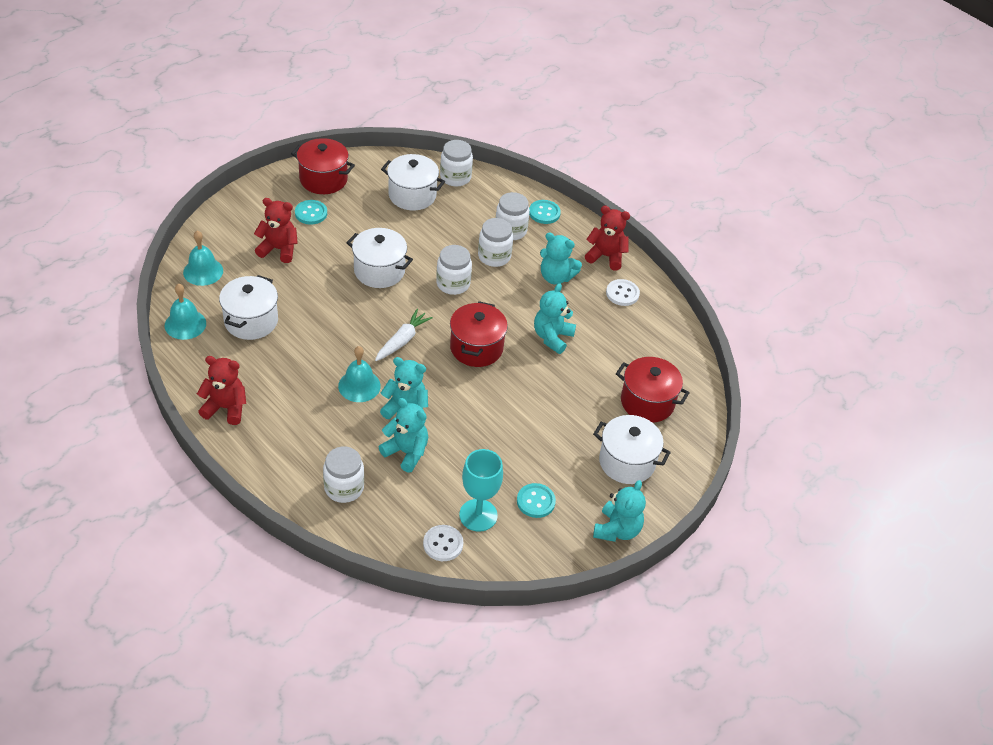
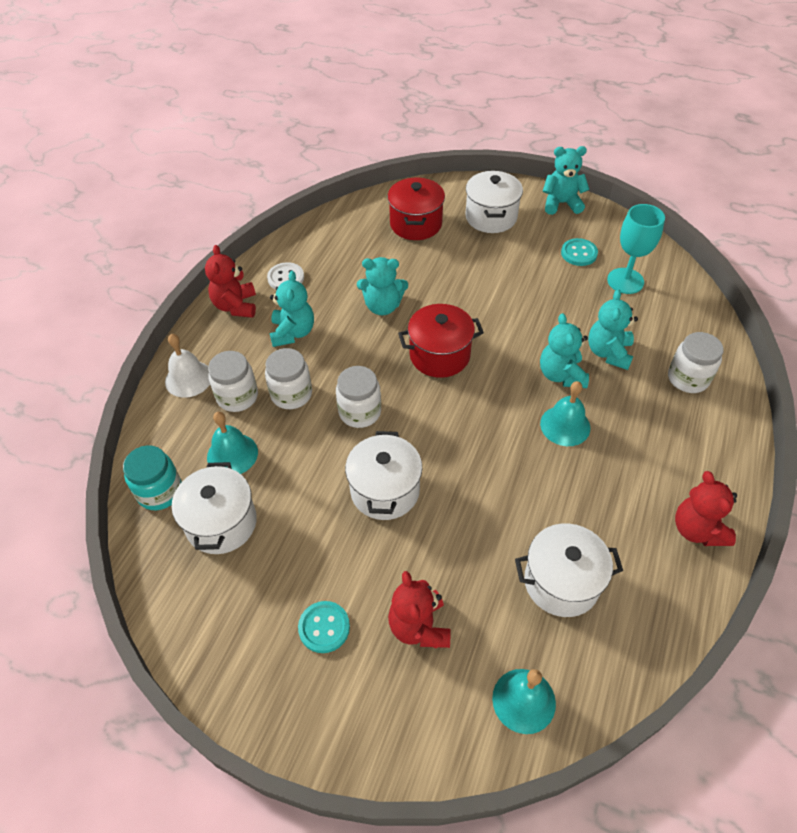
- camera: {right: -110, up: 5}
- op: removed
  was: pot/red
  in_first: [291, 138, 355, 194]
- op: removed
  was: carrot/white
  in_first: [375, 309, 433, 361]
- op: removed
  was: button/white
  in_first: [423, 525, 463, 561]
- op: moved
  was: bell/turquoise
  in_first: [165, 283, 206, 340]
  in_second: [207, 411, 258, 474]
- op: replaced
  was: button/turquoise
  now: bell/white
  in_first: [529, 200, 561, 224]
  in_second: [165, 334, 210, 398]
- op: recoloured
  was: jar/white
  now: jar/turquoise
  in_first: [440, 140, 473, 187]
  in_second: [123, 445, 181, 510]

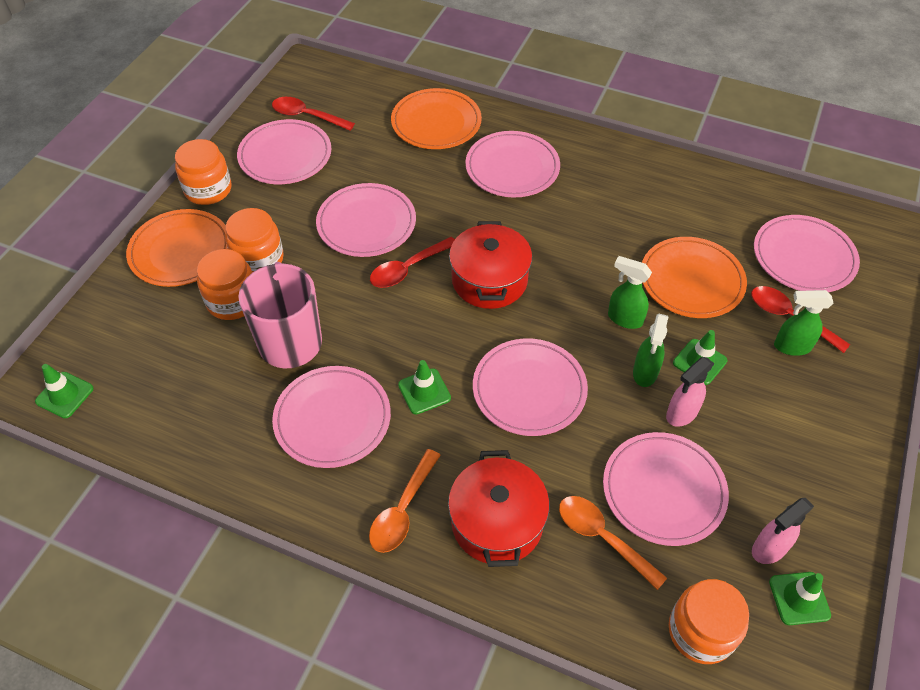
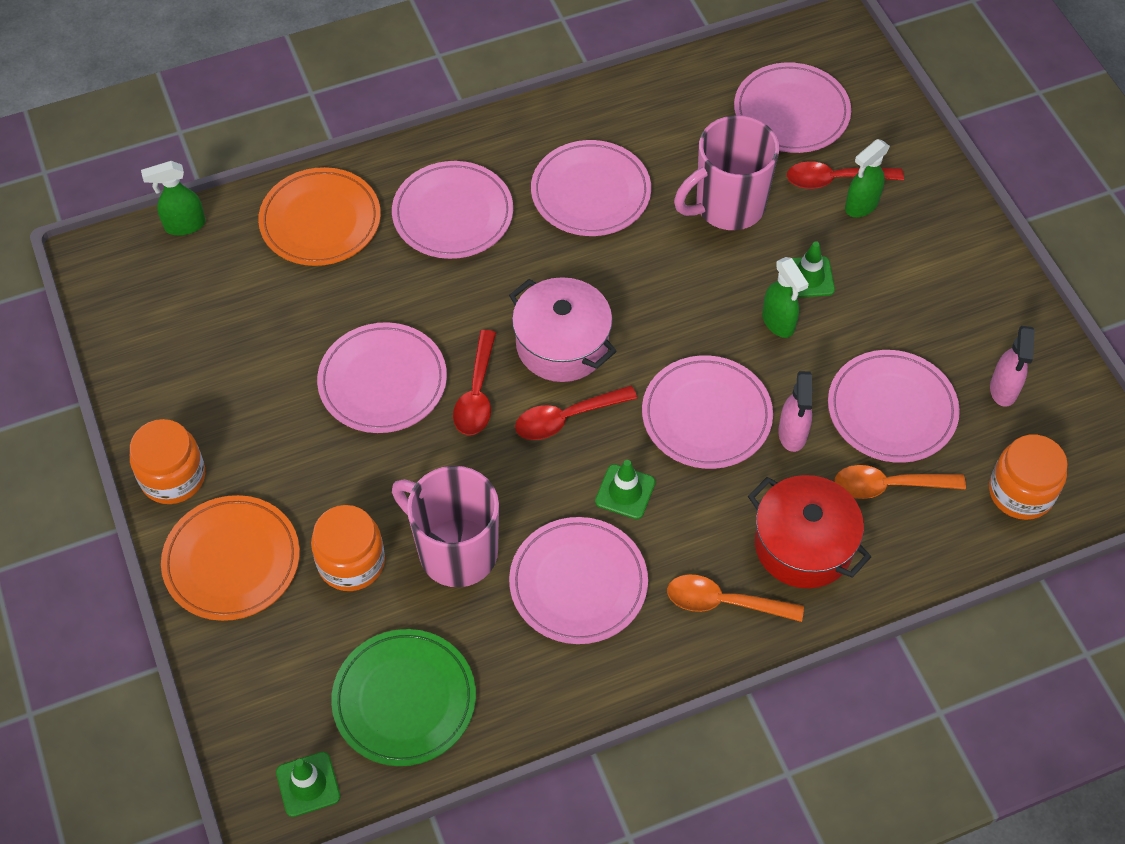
- camera: {right: -45, up: 5}
- op: removed
  was: jar/orange
  in_first: [225, 208, 284, 273]
- op: removed
  was: traffic cone/green
  in_first: [769, 572, 831, 625]
- op: added
  now: plate/green
  in_second: [331, 629, 476, 766]
- op: moved
  was: plate/pink
  in_first: [237, 119, 331, 184]
  in_second: [531, 140, 651, 236]
- op: moved
  was: spoon/red
  in_first: [272, 97, 355, 131]
  in_second: [515, 385, 638, 440]
- op: moved
  was: spray bottle/green
  in_first: [608, 256, 652, 329]
  in_second: [141, 161, 206, 236]
- op: moved
  was: spray bottle/pink
  in_first: [666, 357, 714, 427]
  in_second: [778, 371, 813, 452]
- op: replaced
  was: plate/orange
  now: mug/pink
  in_first: [642, 237, 747, 318]
  in_second: [674, 115, 779, 230]
- op: recoloured
  was: pot/red
  now: pot/pink
  in_first: [449, 221, 532, 309]
  in_second: [509, 277, 617, 382]
- op: turned
  was: spoon/orange
  in_first: [369, 449, 441, 553]
  in_second: [667, 575, 804, 622]
  clockwise: 120

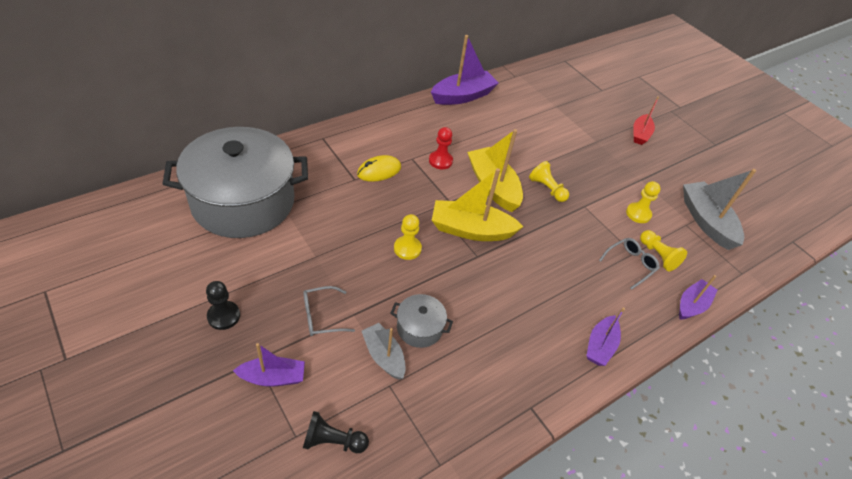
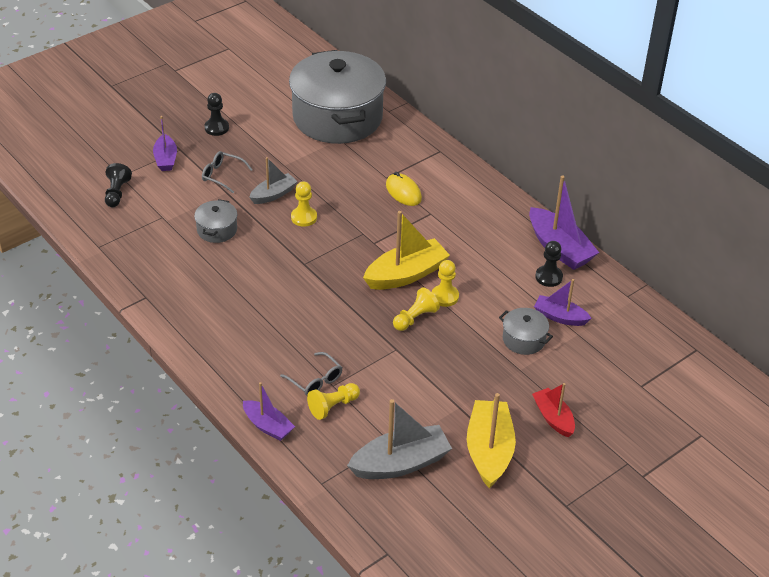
- camera: {right: 90, up: -5}
- op: removed
  was: pawn/red
  in_first: [429, 127, 453, 169]
- op: added
  now: pot/grey
  in_second: [499, 308, 553, 355]
- op: added
  now: pawn/black
  in_second: [535, 241, 563, 287]
- op: moved
  was: boat/grey
  in_first: [362, 323, 406, 379]
  in_second: [249, 157, 298, 204]
- op: moved
  was: boat/yellow
  in_first: [432, 168, 523, 241]
  in_second: [467, 393, 516, 488]
- op: moved
  was: boat/purple
  in_first: [586, 307, 625, 366]
  in_second: [534, 279, 591, 326]
- op: moved
  was: pawn/yellow
  in_first: [626, 181, 661, 223]
  in_second: [432, 260, 459, 307]
- op: turned
  was: glasses/grey
  in_first: [303, 286, 355, 336]
  in_second: [202, 151, 253, 193]
  clockwise: -45
- op: turned
  was: boat/red
  in_first: [633, 96, 659, 145]
  in_second: [532, 383, 575, 437]
  clockwise: 45

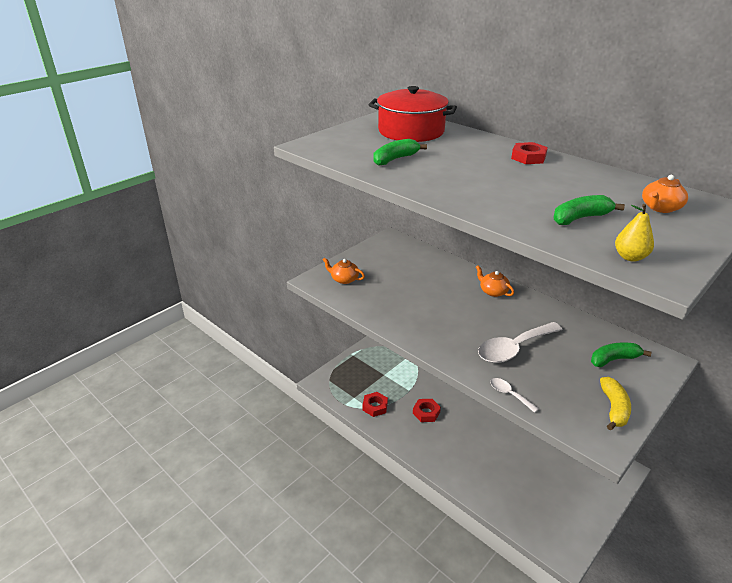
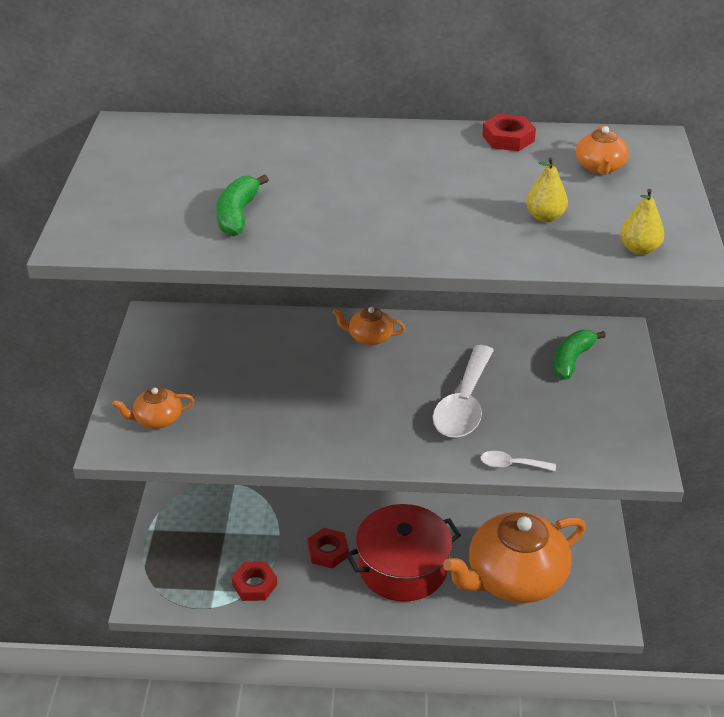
- camera: {right: -40, up: 5}
- op: removed
  was: banana/yellow
  in_first: [600, 377, 631, 430]
- op: added
  now: teapot/orange
  in_second: [443, 512, 586, 603]
- op: moved
  was: pot/red
  in_first: [369, 86, 457, 142]
  in_second: [346, 504, 461, 602]
- op: moved
  was: nut/red
  in_first: [511, 142, 548, 164]
  in_second: [482, 114, 536, 151]
- op: replaced
  was: banana/green
  now: pear/yellow
  in_first: [554, 195, 625, 225]
  in_second: [526, 157, 568, 222]

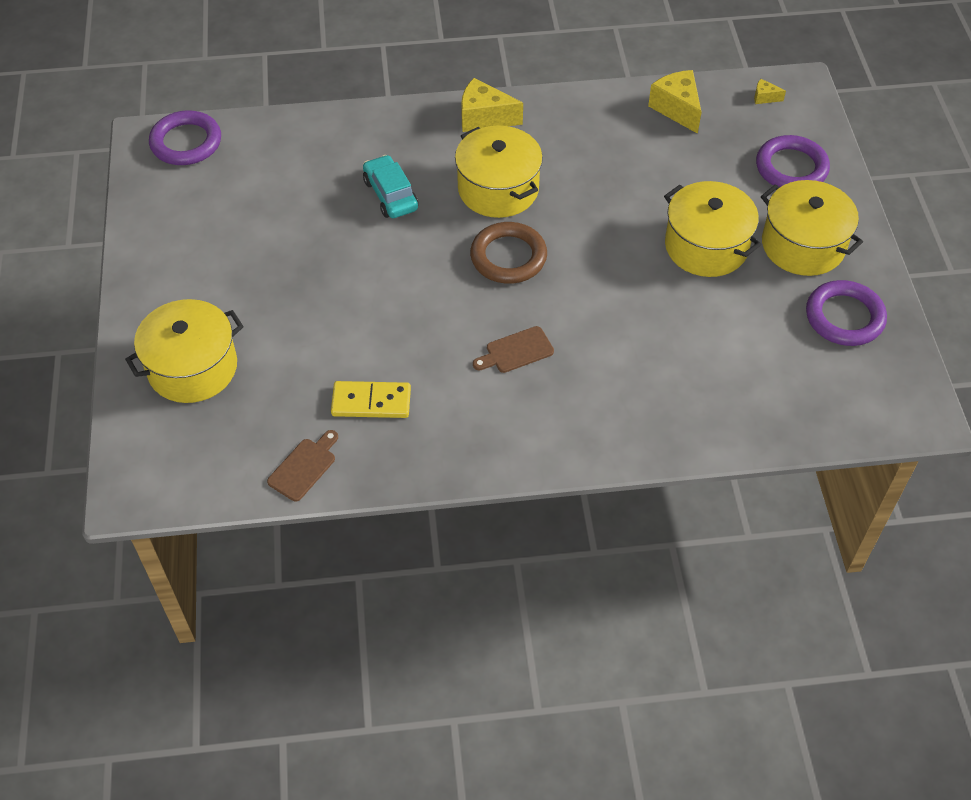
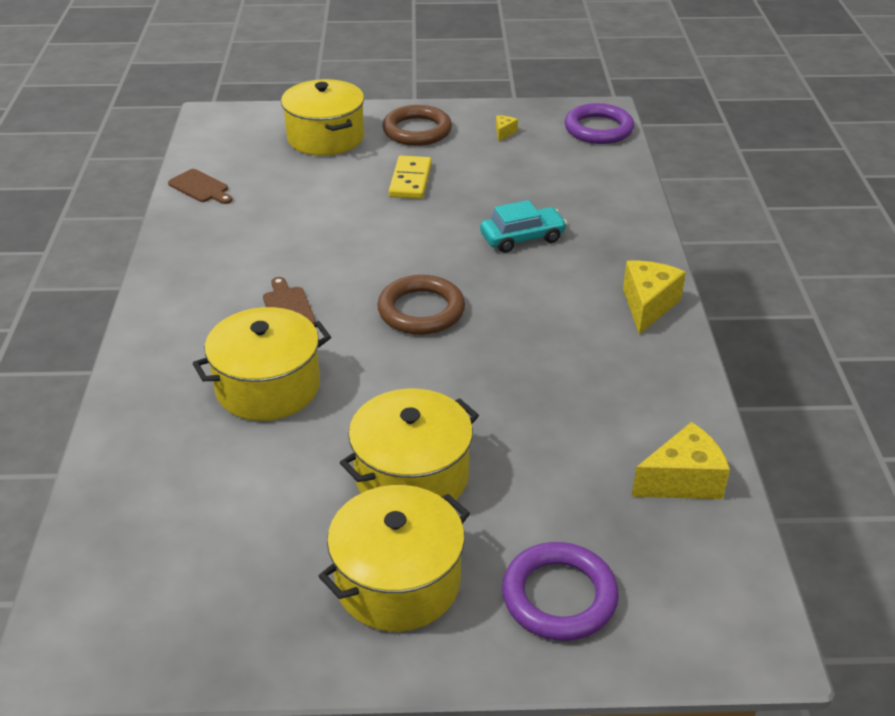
- camera: {right: 95, up: -15}
- op: removed
  was: ring/purple
  in_first: [806, 280, 887, 346]
- op: added
  now: ring/brown
  in_second: [382, 105, 452, 146]
- op: moved
  was: domino/yellow
  in_first: [331, 381, 411, 418]
  in_second: [389, 155, 432, 199]
- op: moved
  was: pot/yellow
  in_first: [455, 125, 543, 218]
  in_second: [193, 307, 331, 421]
- op: moved
  was: cheese/yellow
  in_first: [754, 79, 786, 104]
  in_second: [496, 115, 518, 142]

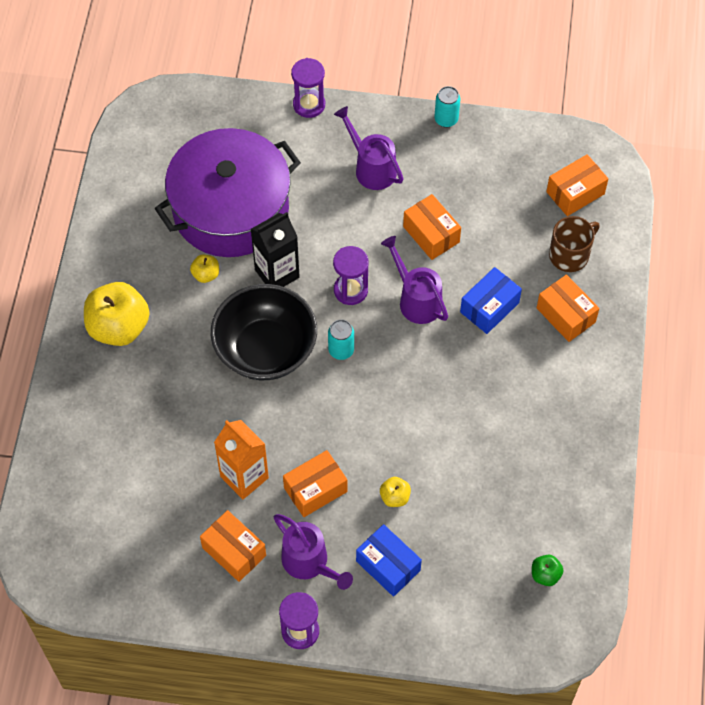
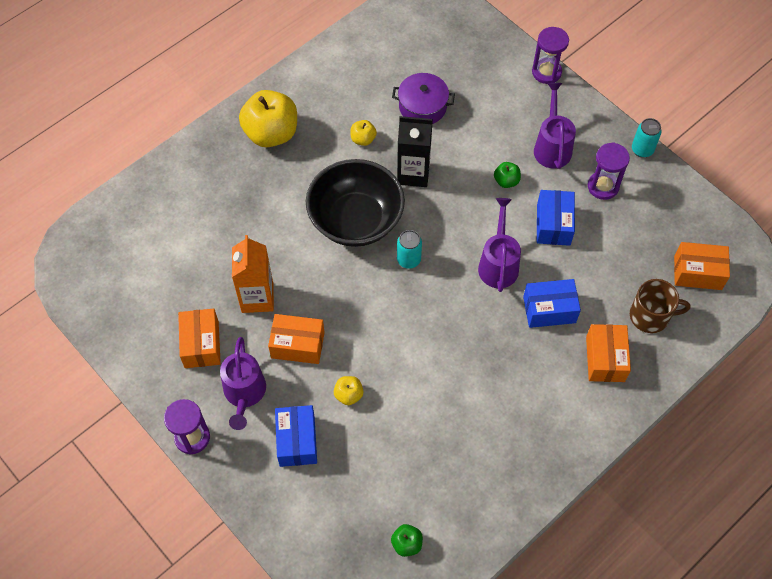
- camera: {right: 40, up: 0}
- op: added
  now: apple/green
  in_second: [494, 162, 521, 188]
- op: moved
  was: hourglass/purple
  in_first: [333, 246, 369, 305]
  in_second: [588, 142, 630, 200]
- op: recoloured
  was: box/orange
  now: box/blue
  in_first: [403, 194, 461, 260]
  in_second: [537, 190, 575, 246]
- op: resized
  was: pot/purple
  in_first: [155, 128, 301, 257]
  in_second: [392, 73, 455, 124]
  ratio: 0.46

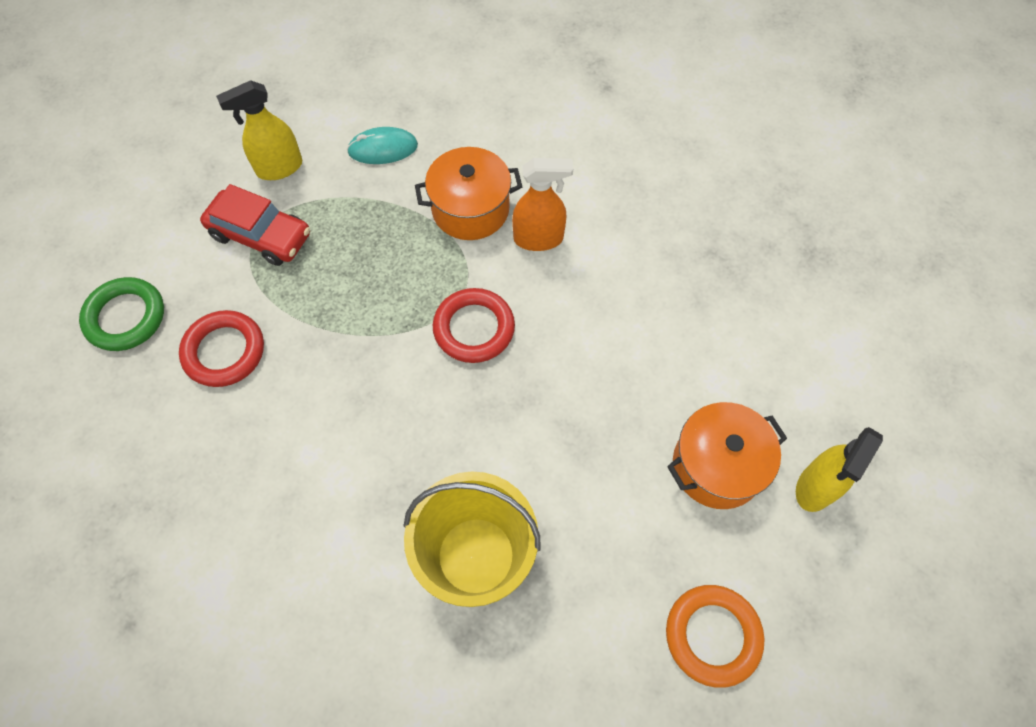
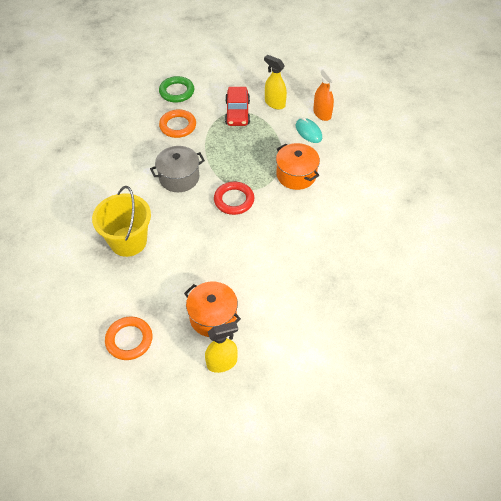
- camera: {right: 65, up: -10}
- op: added
  now: pot/grey
  in_second: [150, 146, 205, 192]
- op: moved
  was: spray bottle/orange
  in_first: [512, 158, 573, 251]
  in_second: [313, 67, 338, 121]
- op: recoloured
  was: ring/red
  now: ring/orange
  in_first: [179, 310, 264, 387]
  in_second: [159, 109, 196, 138]
- op: turned
  was: spray bottle/yellow
  in_first: [796, 427, 883, 512]
  in_second: [205, 321, 238, 373]
  clockwise: 150

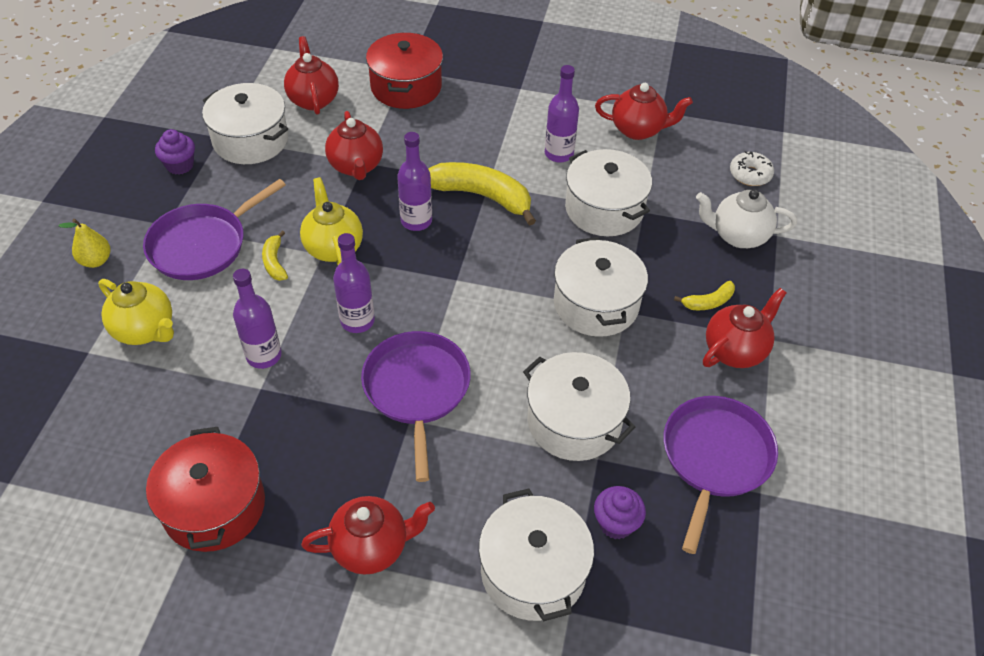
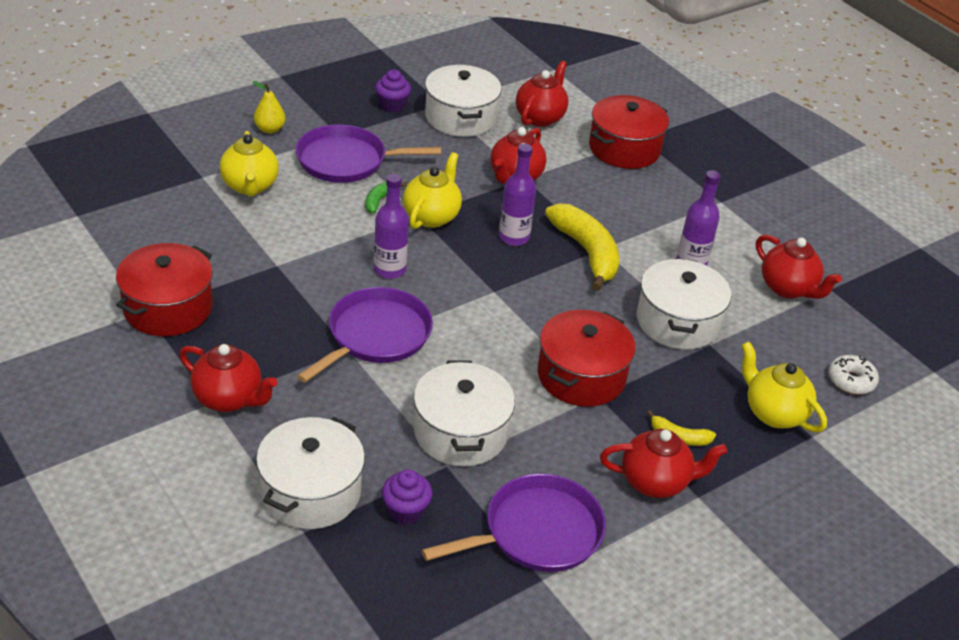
- camera: {right: 40, up: -10}
- op: removed
  was: bottle/purple
  in_first: [233, 269, 282, 369]
- op: recoloured
  was: banana/yellow
  now: banana/green
  in_first: [262, 231, 288, 281]
  in_second: [365, 182, 407, 213]
- op: recoloured
  was: pot/white
  now: pot/red
  in_first: [554, 237, 648, 337]
  in_second: [538, 310, 635, 407]
- op: recoloured
  was: teapot/white
  now: teapot/yellow
  in_first: [696, 189, 797, 248]
  in_second: [742, 342, 827, 433]

